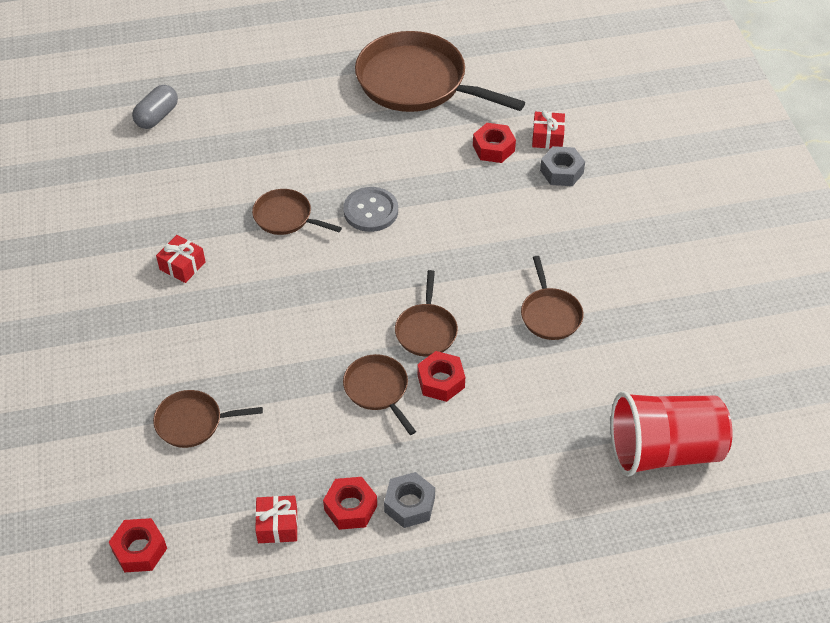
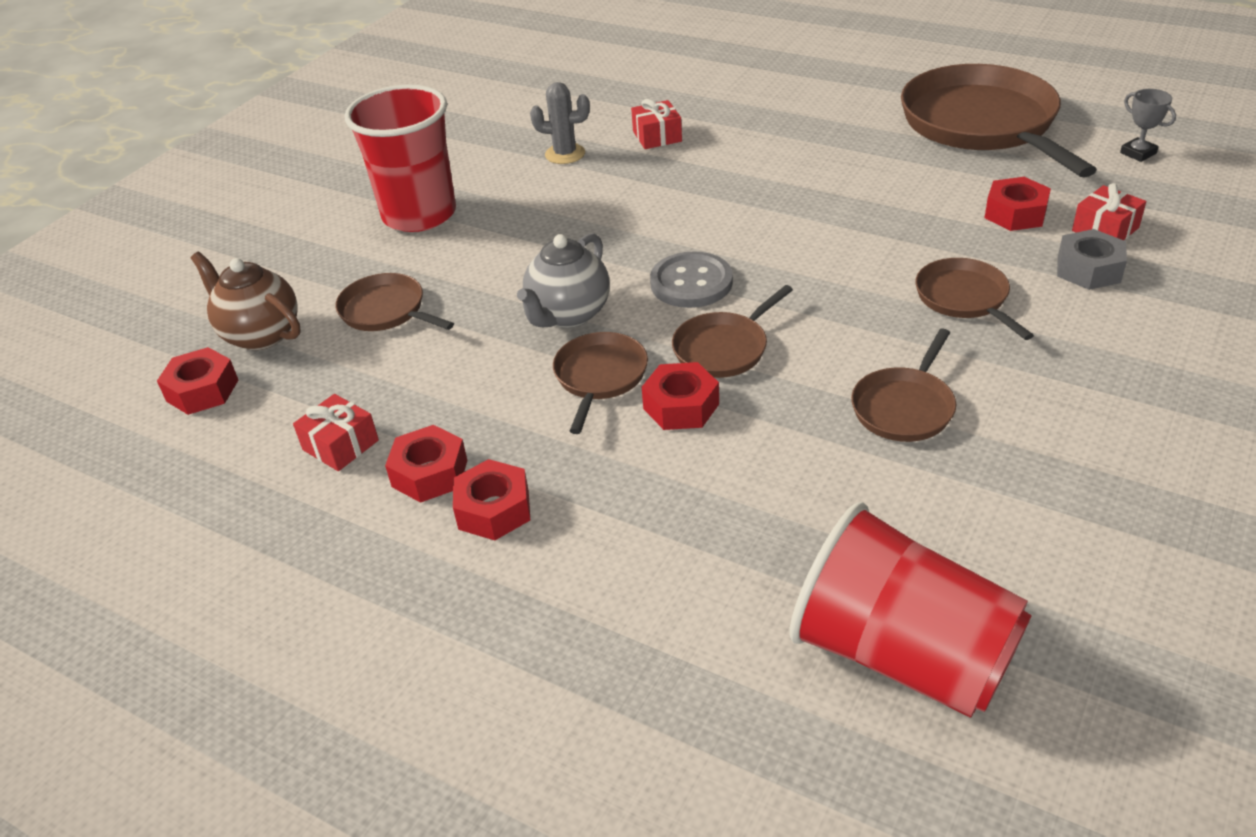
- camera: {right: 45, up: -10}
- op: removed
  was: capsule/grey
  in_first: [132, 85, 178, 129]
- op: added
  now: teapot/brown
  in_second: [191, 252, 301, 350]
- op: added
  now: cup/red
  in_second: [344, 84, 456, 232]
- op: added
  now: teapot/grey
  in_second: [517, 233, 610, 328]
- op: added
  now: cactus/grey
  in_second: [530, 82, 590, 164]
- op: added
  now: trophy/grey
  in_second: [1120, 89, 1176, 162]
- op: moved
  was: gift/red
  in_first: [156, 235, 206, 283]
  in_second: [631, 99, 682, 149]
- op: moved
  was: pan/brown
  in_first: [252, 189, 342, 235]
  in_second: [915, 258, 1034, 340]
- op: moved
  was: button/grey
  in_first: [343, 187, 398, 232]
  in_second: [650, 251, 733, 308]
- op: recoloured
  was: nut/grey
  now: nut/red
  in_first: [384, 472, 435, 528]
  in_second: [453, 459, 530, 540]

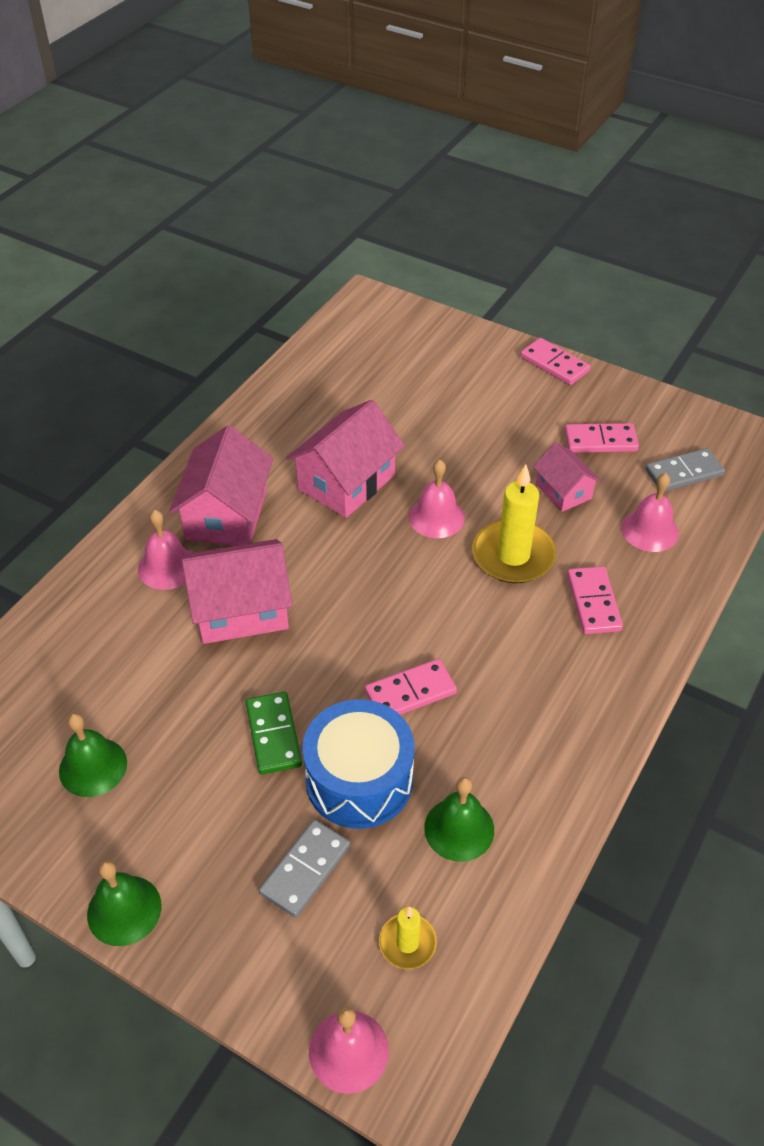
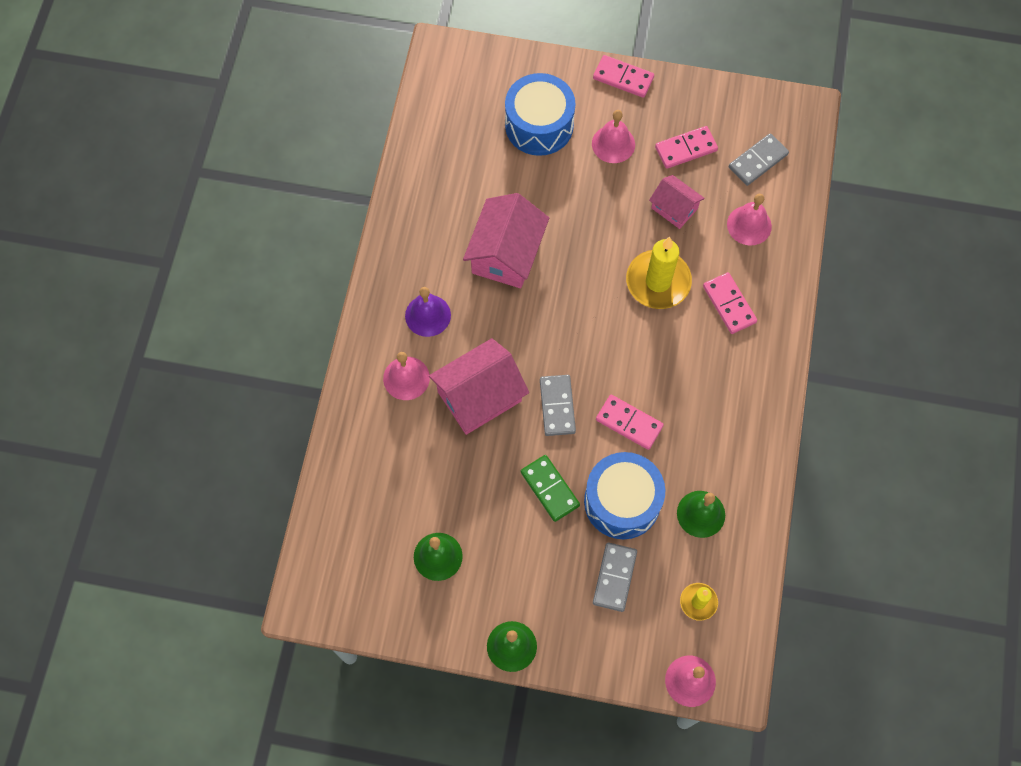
- camera: {right: -20, up: 20}
- op: added
  now: drum/blue
  in_second: [505, 73, 575, 156]
- op: added
  now: domino/grey
  in_second: [540, 375, 576, 436]
- op: moved
  was: bell/pink
  in_first: [409, 460, 465, 538]
  in_second: [592, 110, 635, 163]
- op: replaced
  was: house/pink
  now: bell/purple
  in_first: [169, 425, 273, 546]
  in_second: [405, 287, 451, 337]
- op: turned
  was: domino/pink
  in_first: [365, 659, 457, 715]
  in_second: [596, 395, 664, 450]
  clockwise: 75

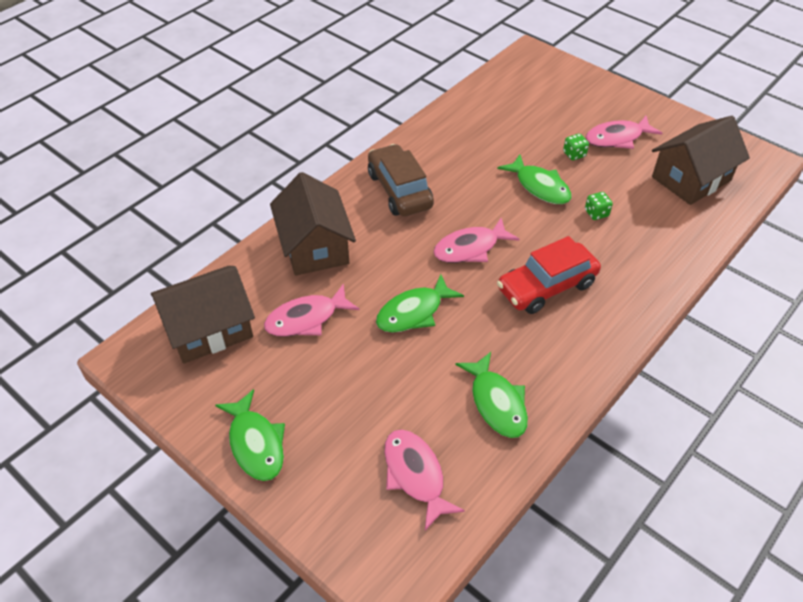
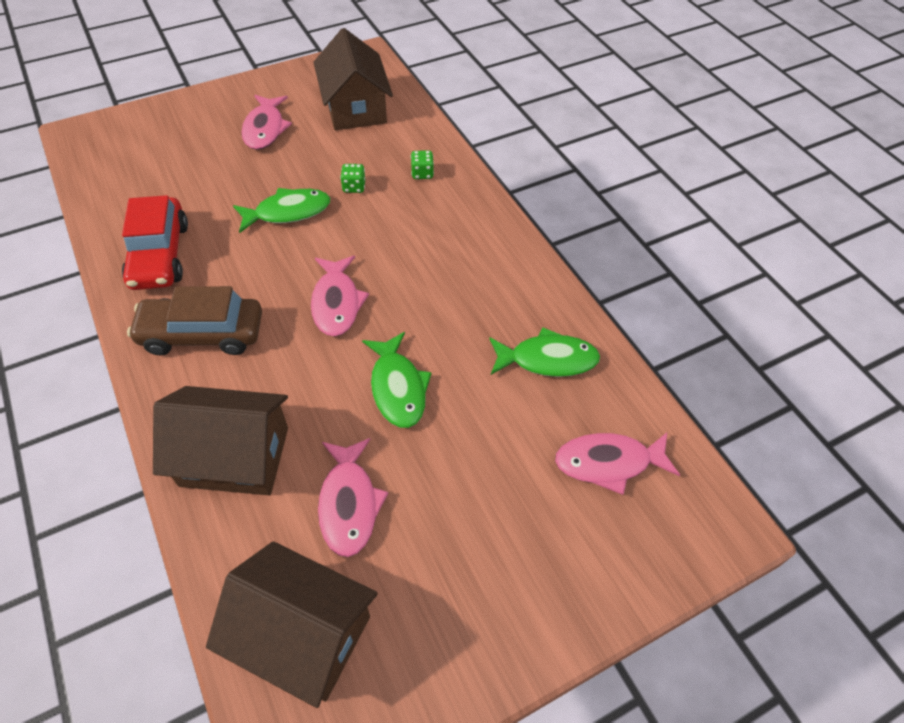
- camera: {right: -70, up: 5}
- op: removed
  was: fish/green
  in_first: [215, 389, 285, 481]
- op: moved
  was: car/red
  in_first: [497, 236, 601, 314]
  in_second: [122, 195, 188, 290]
- op: moved
  was: dice/green
  in_first: [563, 134, 589, 160]
  in_second: [411, 150, 434, 179]
- op: turned
  was: house/brown
  in_first: [151, 266, 255, 364]
  in_second: [206, 541, 378, 708]
  clockwise: -60

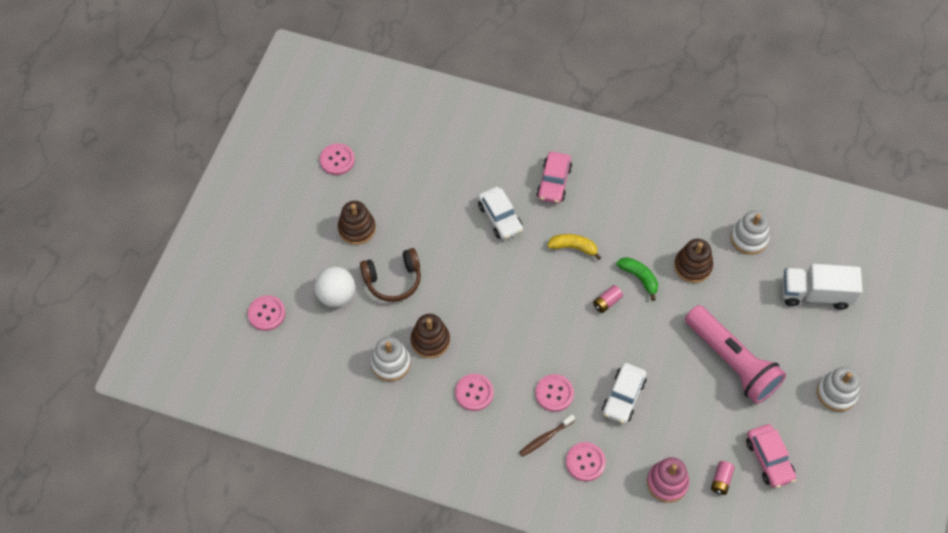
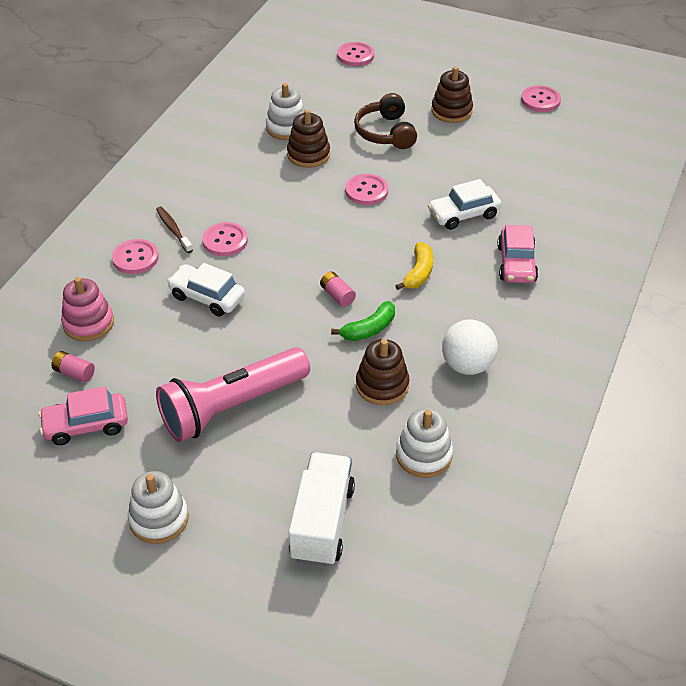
- camera: {right: 95, up: -15}
- op: moved
  was: ball/white
  in_first: [314, 267, 355, 307]
  in_second: [442, 319, 498, 375]
- op: moved
  was: button/pink
  in_first: [455, 374, 494, 411]
  in_second: [345, 174, 388, 205]
- op: turned
  was: car/pink
  in_first: [537, 152, 572, 204]
  in_second: [497, 225, 538, 283]
  clockwise: -105

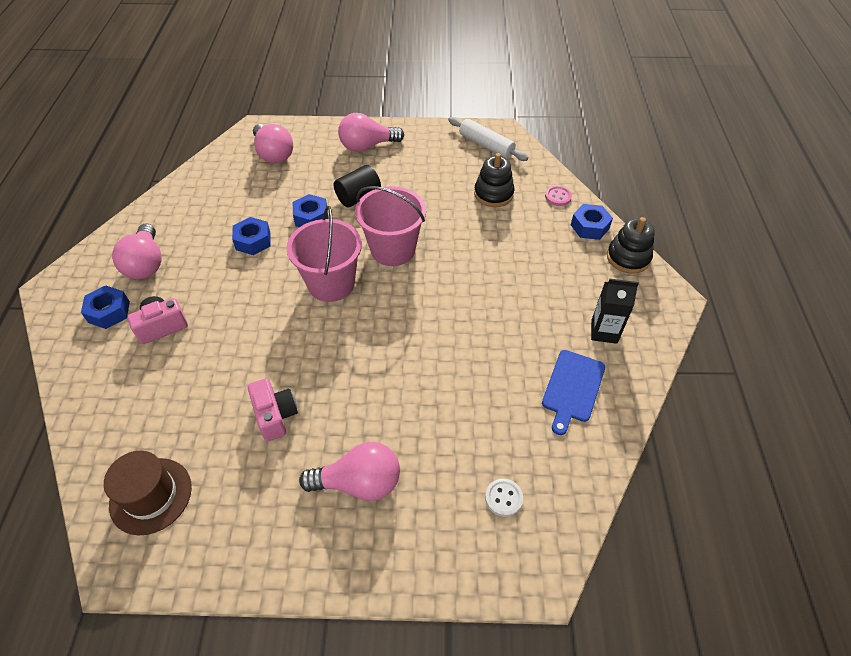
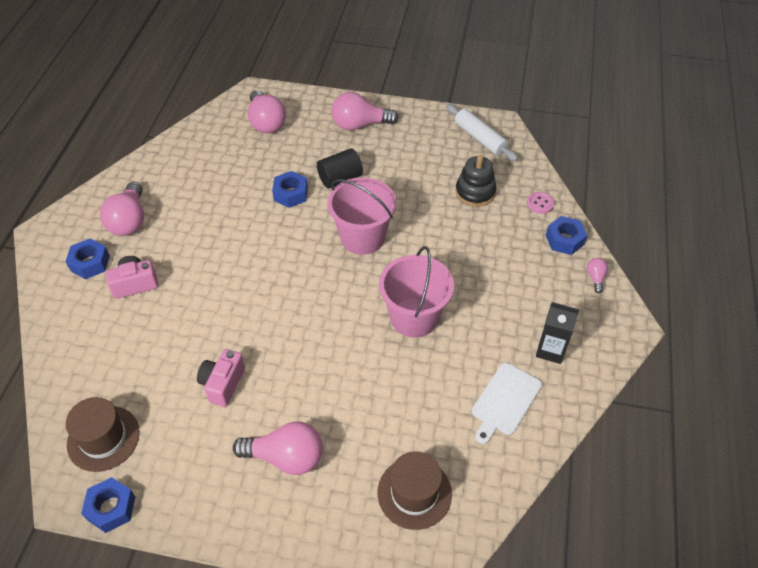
- camera: {right: 10, up: 0}
- op: moved
  was: nut/blue
  in_first: [232, 217, 271, 255]
  in_second: [81, 477, 135, 533]
- op: moved
  was: bucket/pink
  in_first: [286, 206, 362, 302]
  in_second: [379, 246, 454, 338]
- op: replaced
  was: button/white
  now: hat/brown
  in_first: [485, 479, 523, 517]
  in_second: [378, 452, 452, 530]
- op: replaced
  was: stacking toy/black
  now: light bulb/pink
  in_first: [607, 217, 655, 274]
  in_second: [587, 258, 608, 293]
- op: recoloured
  was: cutting board/blue
  now: cutting board/white
  in_first: [542, 350, 605, 435]
  in_second: [472, 363, 542, 444]
- op: turned
  was: camera/pink
  in_first: [248, 378, 298, 441]
  in_second: [197, 349, 245, 407]
  clockwise: -150

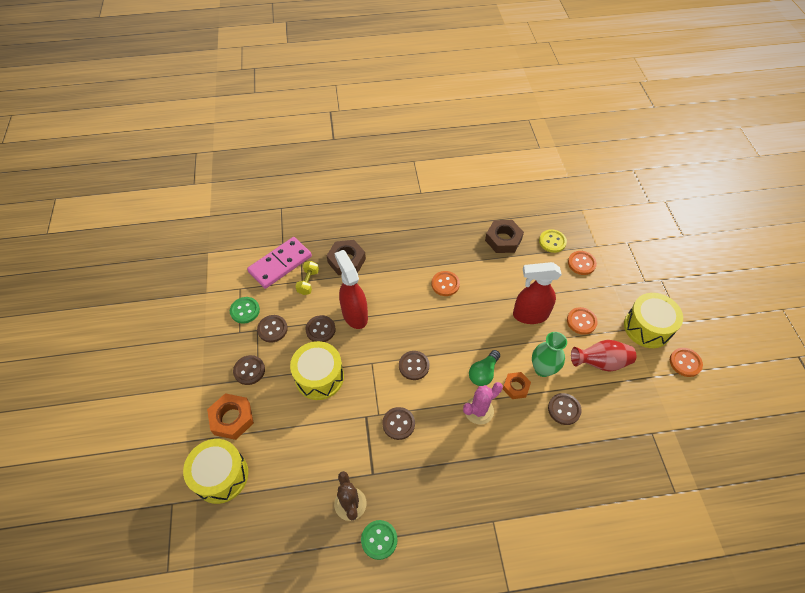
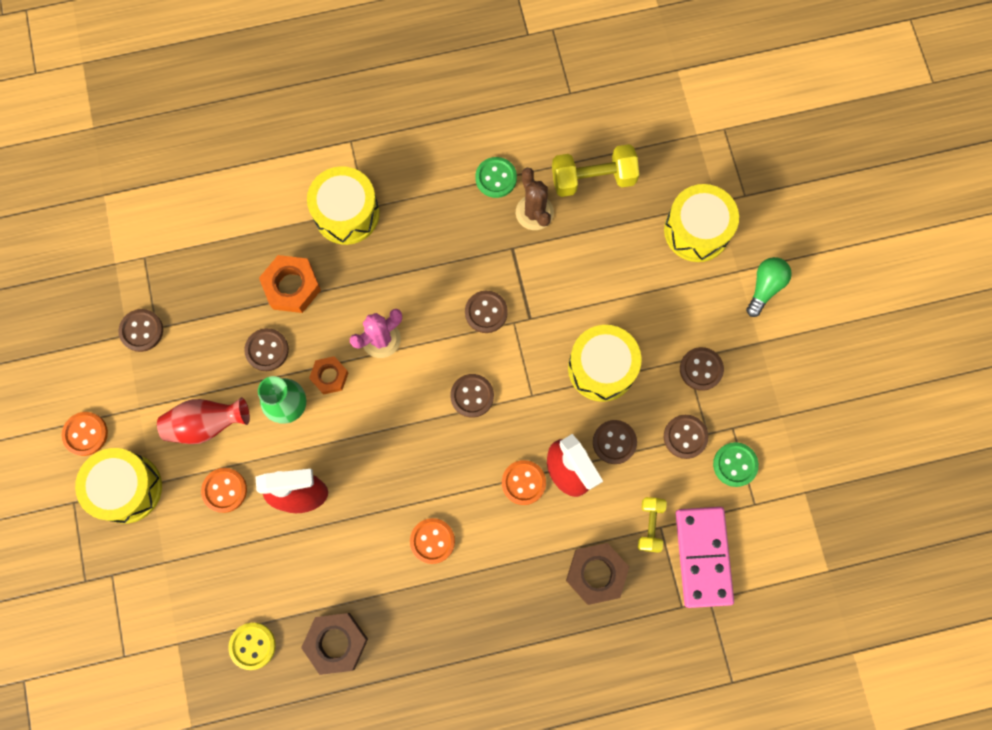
- camera: {right: 175, up: 20}
- op: added
  now: button/brown
  in_second: [118, 309, 163, 352]
- op: added
  now: drum/yellow
  in_second: [307, 166, 380, 245]
- op: added
  now: dumbbell/yellow
  in_second: [552, 144, 639, 197]
- op: moved
  was: nut/orange
  in_first: [207, 393, 254, 440]
  in_second: [259, 255, 321, 313]
- op: moved
  was: light bulb/green
  in_first: [469, 350, 500, 386]
  in_second: [746, 257, 792, 317]
- op: moved
  was: button/orange
  in_first: [568, 251, 597, 275]
  in_second: [502, 460, 546, 505]
- op: turned
  was: domino/pink
  in_first: [247, 237, 312, 289]
  in_second: [676, 507, 734, 608]
  clockwise: -45

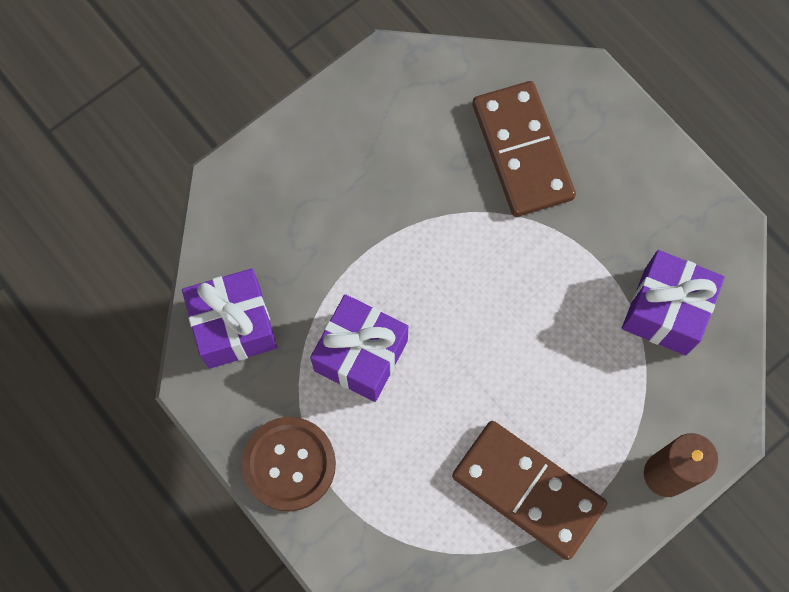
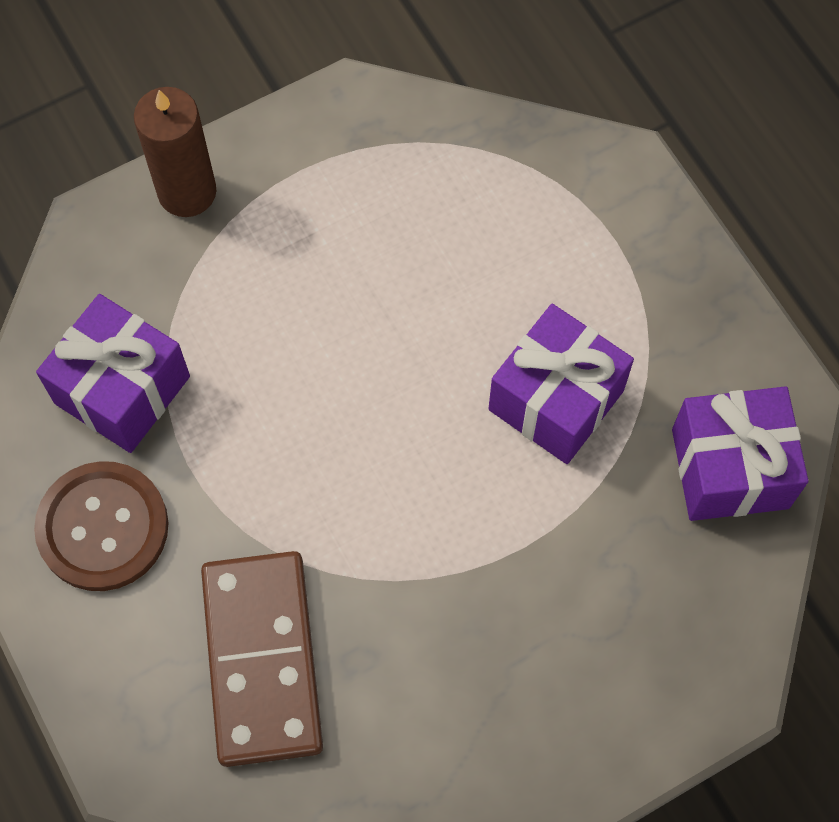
- camera: {right: -170, up: -5}
- op: removed
  was: domino/brown
  in_first: [452, 421, 607, 560]
- op: moved
  was: button/brown
  in_first: [242, 417, 336, 511]
  in_second: [34, 461, 169, 591]

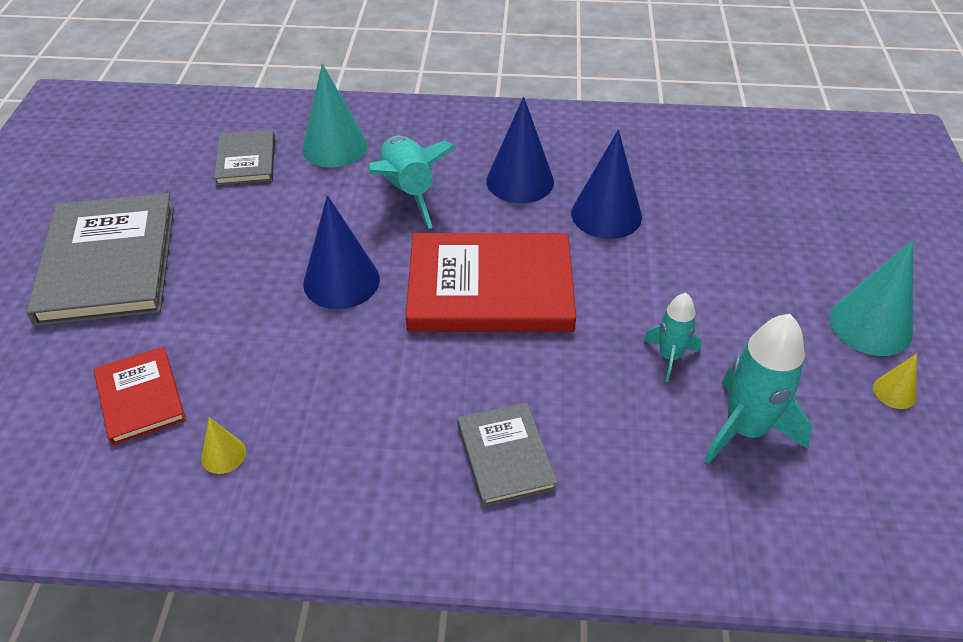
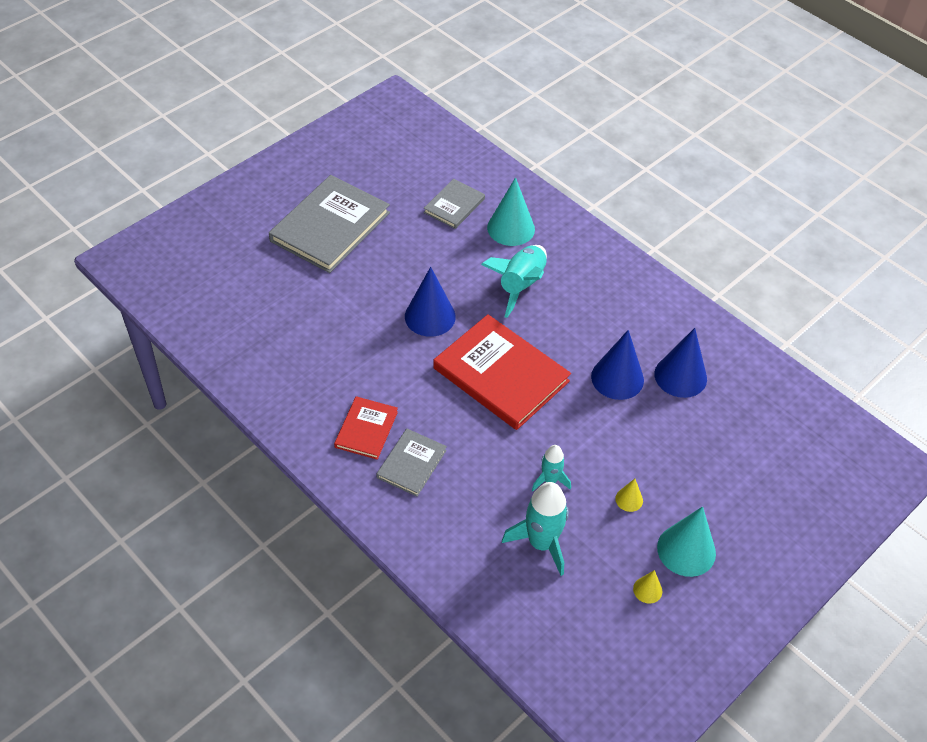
- camera: {right: 40, up: 5}
- op: moved
  was: book/red
  in_first: [94, 346, 186, 445]
  in_second: [334, 396, 398, 460]
- op: moved
  was: cone/yellow
  in_first: [201, 417, 246, 474]
  in_second: [615, 479, 643, 512]
- op: moved
  was: cone/blue
  in_first: [486, 97, 554, 203]
  in_second: [654, 328, 707, 398]

